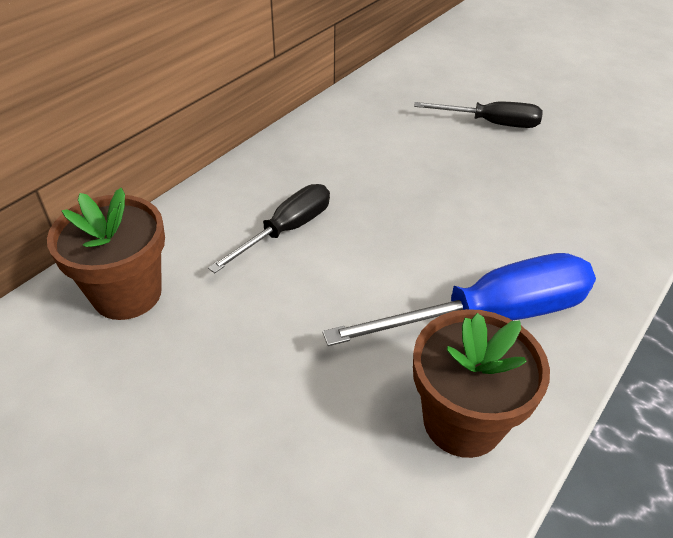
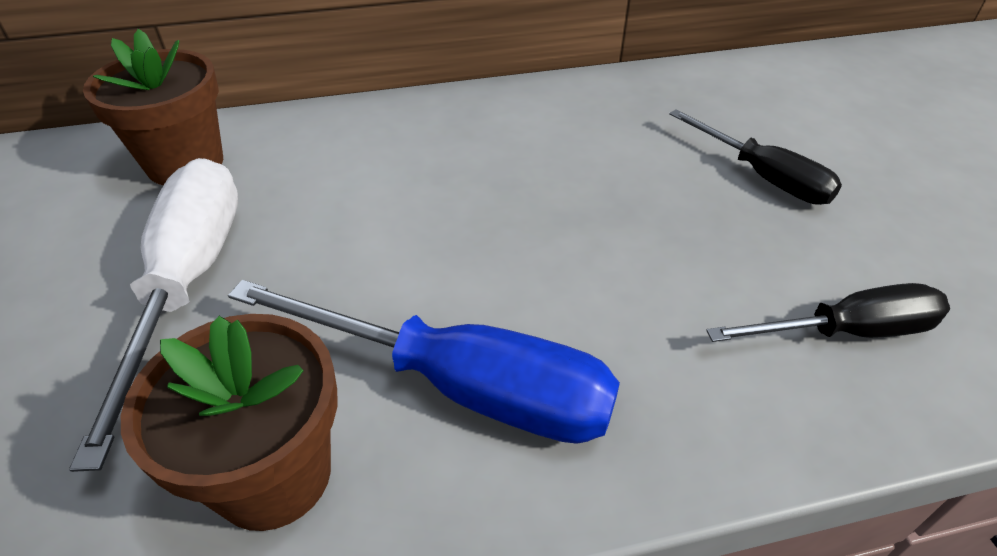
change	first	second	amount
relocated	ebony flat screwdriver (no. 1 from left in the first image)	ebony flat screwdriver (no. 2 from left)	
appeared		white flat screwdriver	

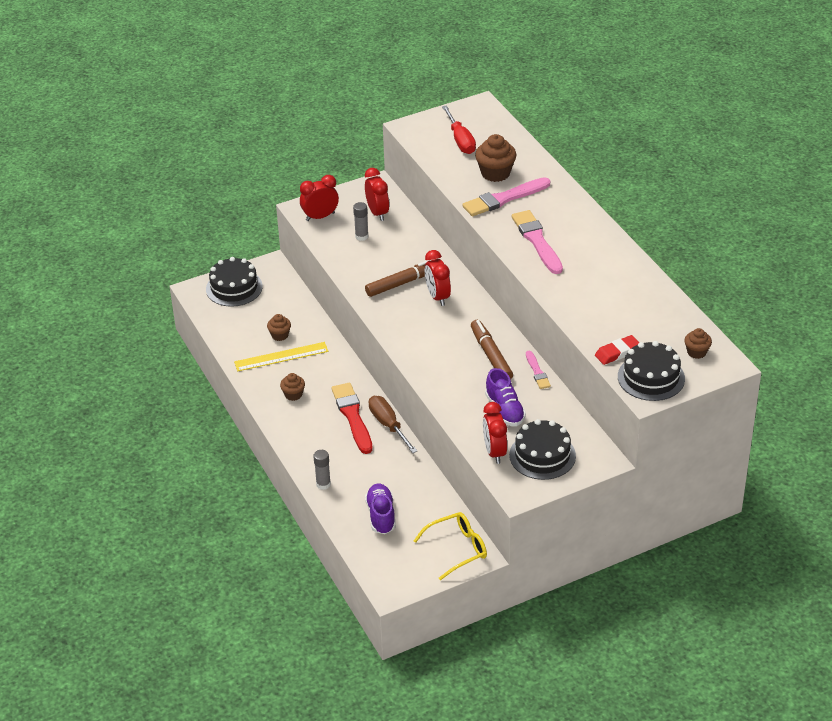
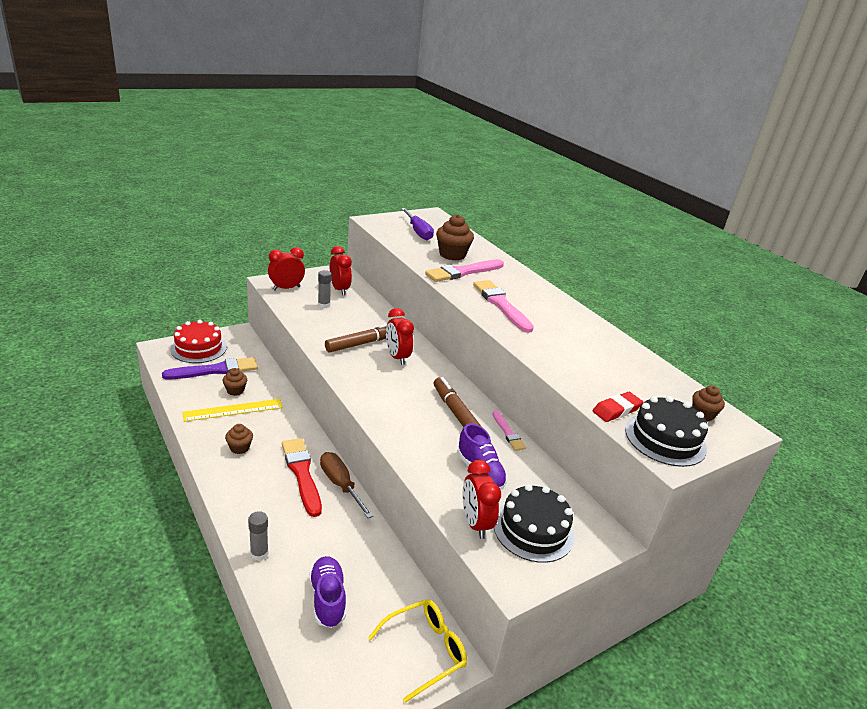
change	first	second	amount
colour	red flat screwdriver	royal purple flat screwdriver	
colour	ebony gateau (no. 1 from left)	red gateau	
appeared		royal purple paintbrush	

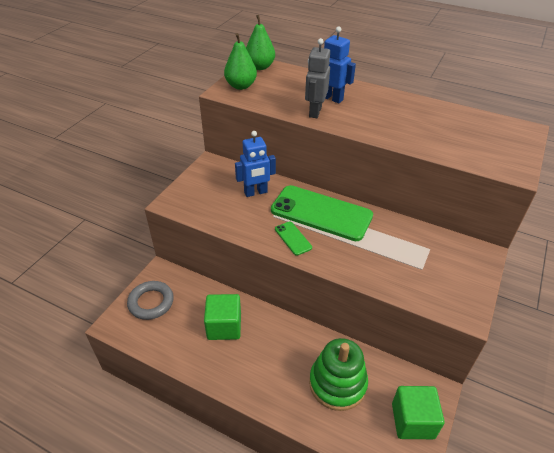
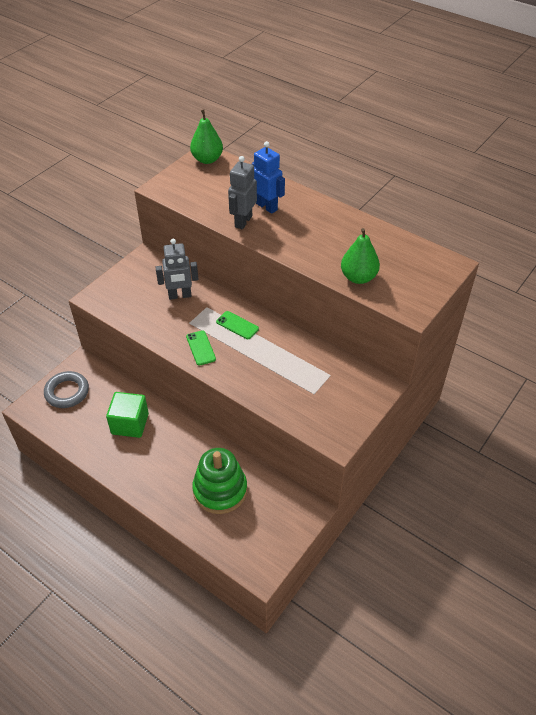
change	first	second	amount
relocated	emerald pear fruit (no. 1 from left in the first image)	emerald pear fruit (no. 2 from left)	
colour	cobalt toy robot (no. 1 from left)	ash-grey toy robot (no. 1 from left)	
size	emerald mobile phone (no. 2 from left)		x0.43
missing	emerald block (no. 2 from left)		

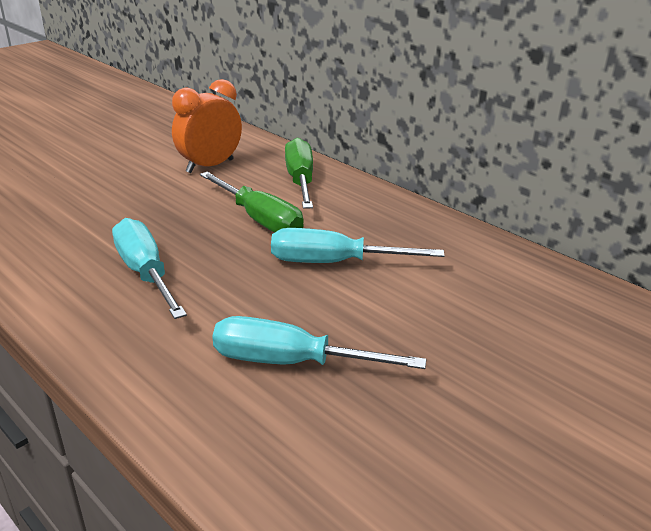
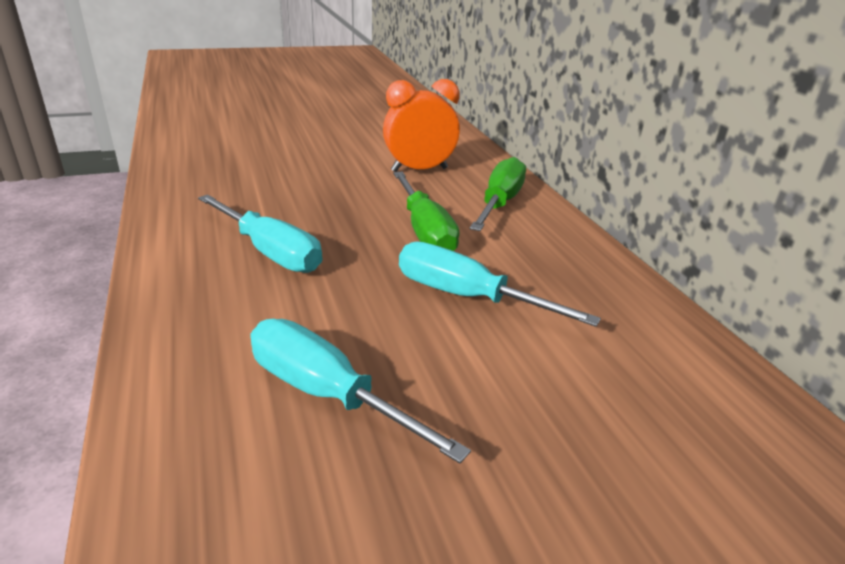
change	first	second	amount
spun	aqua flat screwdriver (no. 1 from left)		135 degrees clockwise

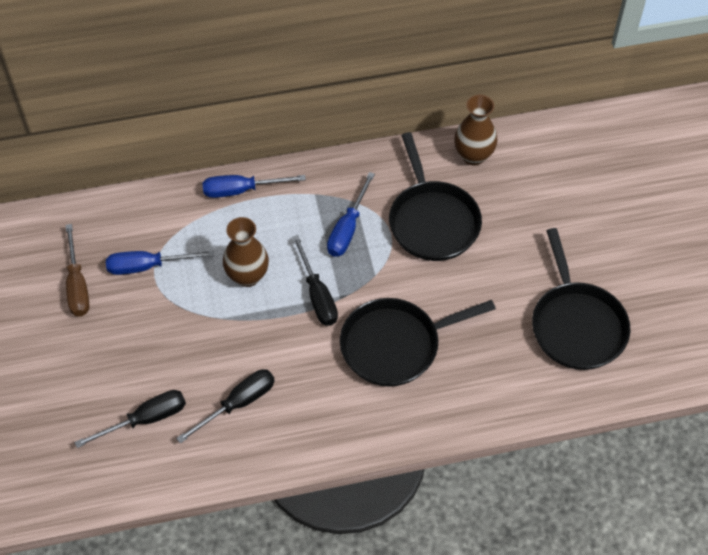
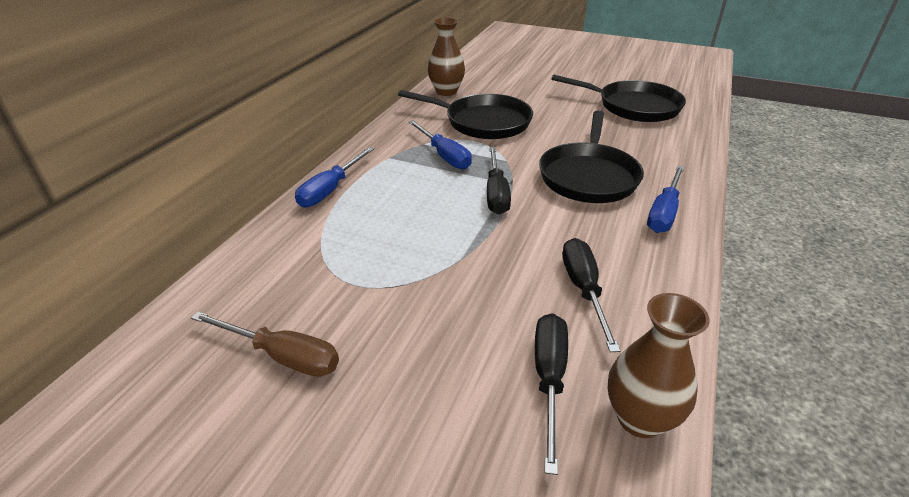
change	first	second	amount
relocated	brown flower vase (no. 1 from left in the first image)	brown flower vase (no. 2 from left)	
spun	ebony flat screwdriver (no. 3 from left in the first image)	ebony flat screwdriver (no. 1 from left)	75 degrees clockwise
relocated	cobalt flat screwdriver (no. 1 from left in the first image)	cobalt flat screwdriver (no. 3 from left)	

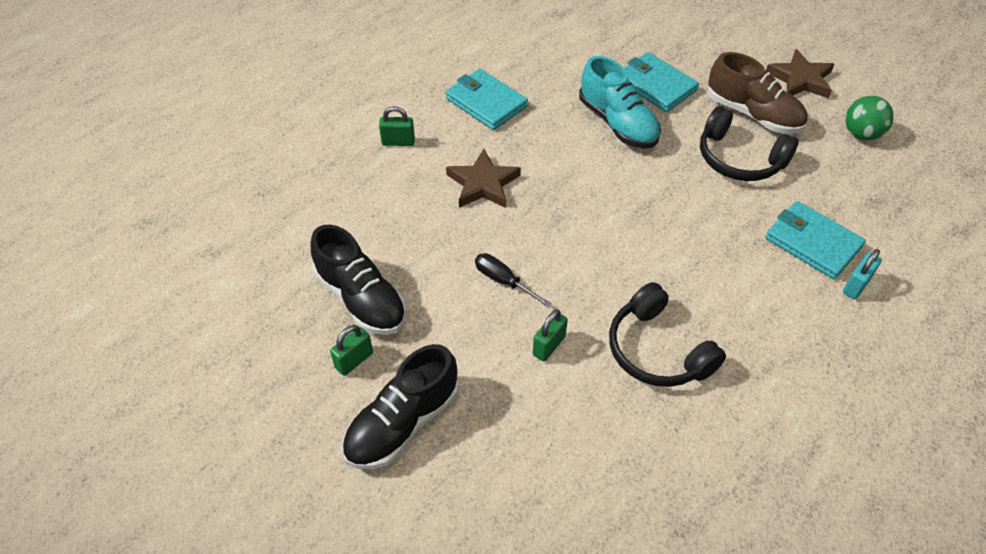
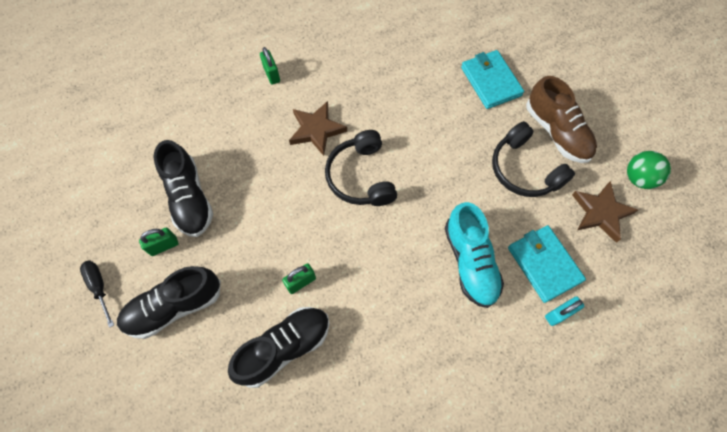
change	first	second	amount
relocated	brown five-pointed star (no. 2 from left)		
relocated	aqua shoe		
missing	aqua billfold (no. 1 from left)		
spun	emerald padlock (no. 2 from left)		45 degrees clockwise
relocated	ebony flat screwdriver		
relocated	ebony over-ear headphones (no. 1 from left)		
appeared		ebony shoe (no. 3 from left)	

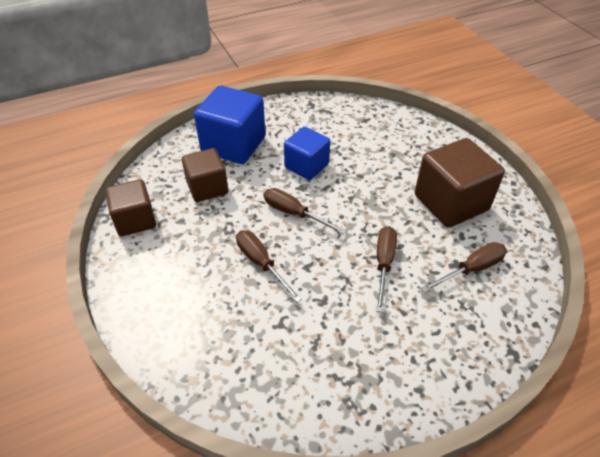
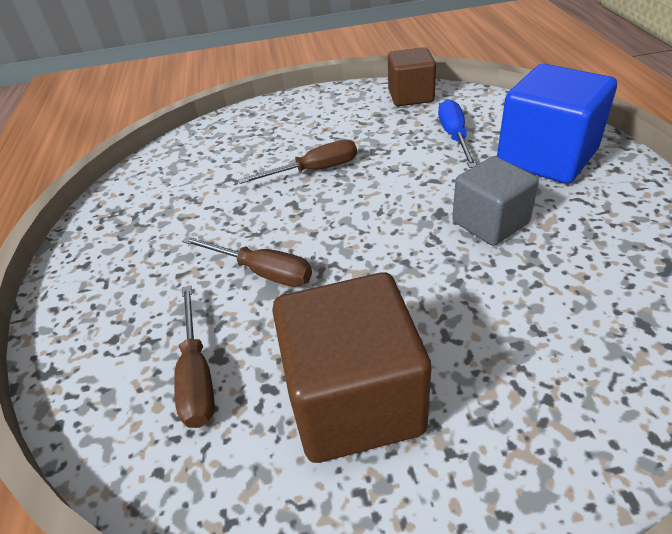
change	first	second	amount
colour	cobalt block (no. 2 from left)	ash-grey block	
exchanged	brown block (no. 2 from left)	cobalt flat screwdriver	
missing	brown flat screwdriver (no. 2 from left)		

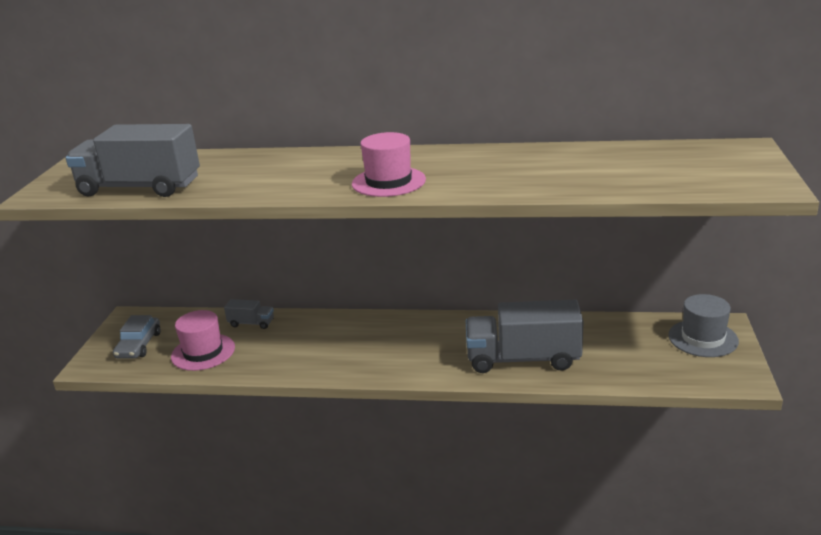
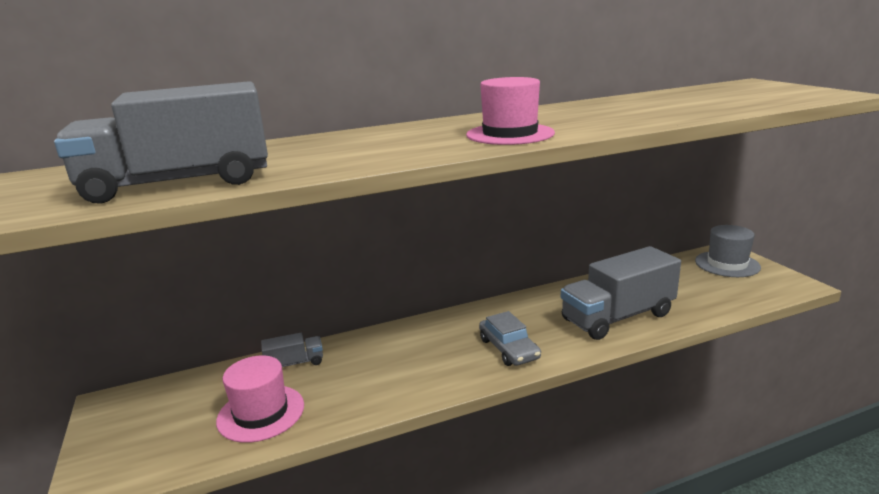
change	first	second	amount
relocated	ash-grey automobile		

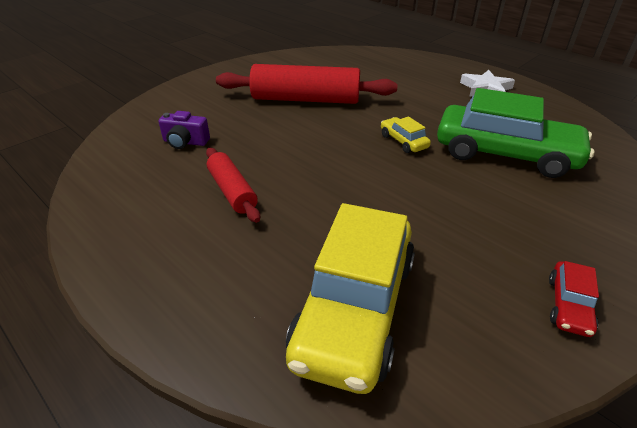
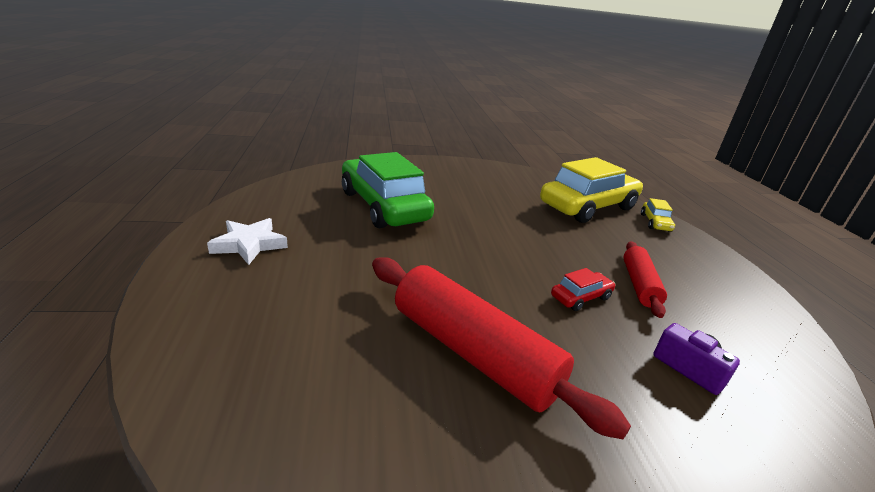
change	first	second	amount
relocated	bright yellow automobile (no. 2 from left)		
relocated	red automobile		

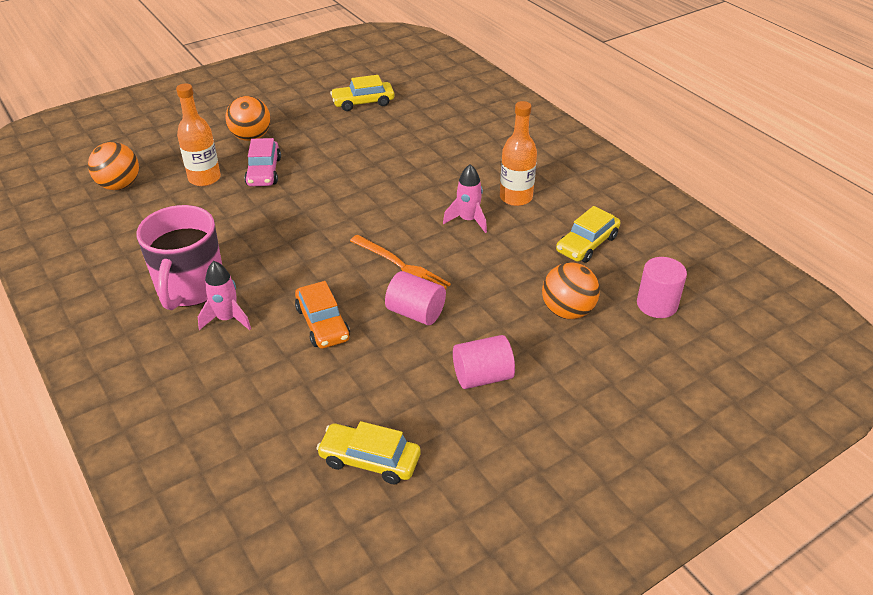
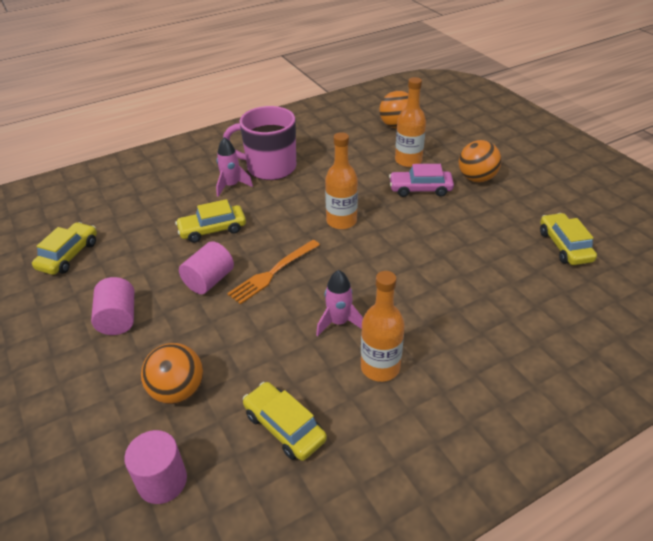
change	first	second	amount
colour	orange automobile	bright yellow automobile (no. 2 from left)	
appeared		orange drink bottle (no. 1 from left)	

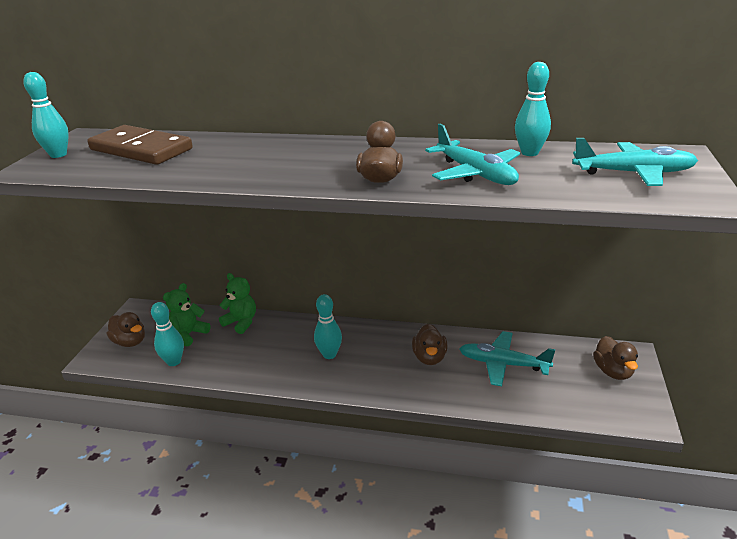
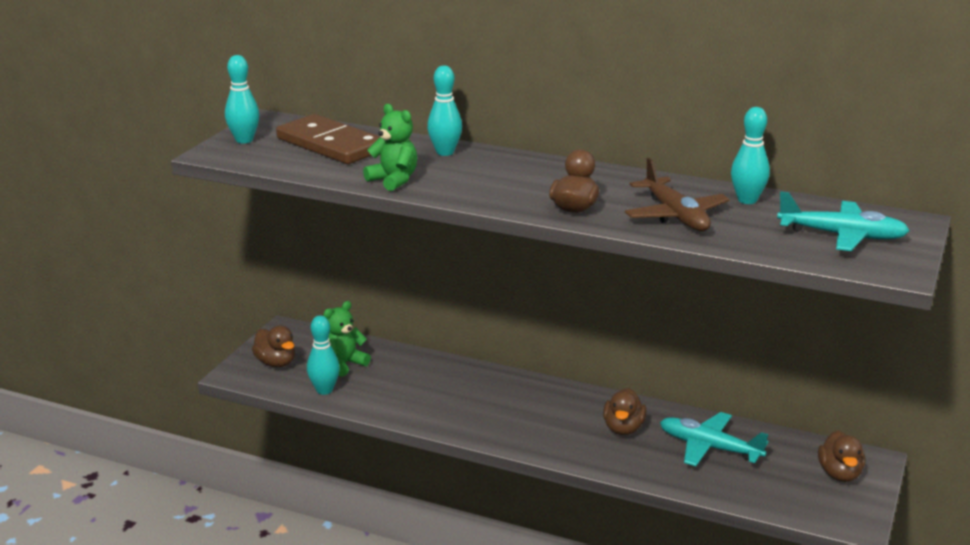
change	first	second	amount
colour	aqua plane (no. 1 from left)	brown plane	
relocated	emerald teddy bear (no. 2 from left)		
relocated	aqua tenpin (no. 3 from left)		

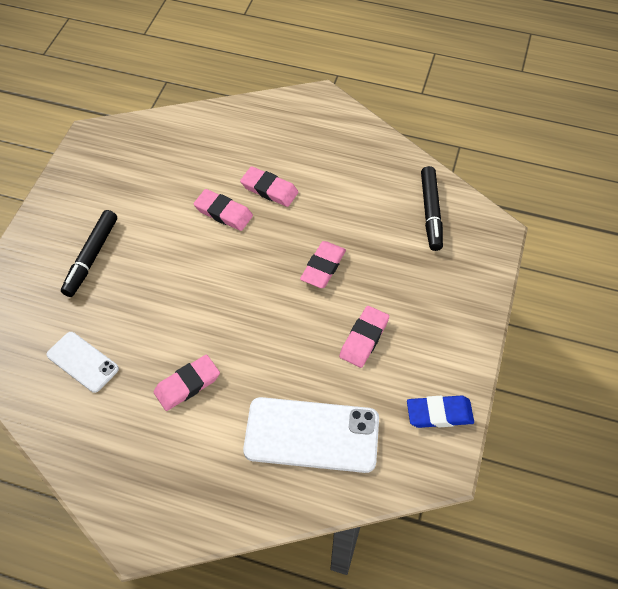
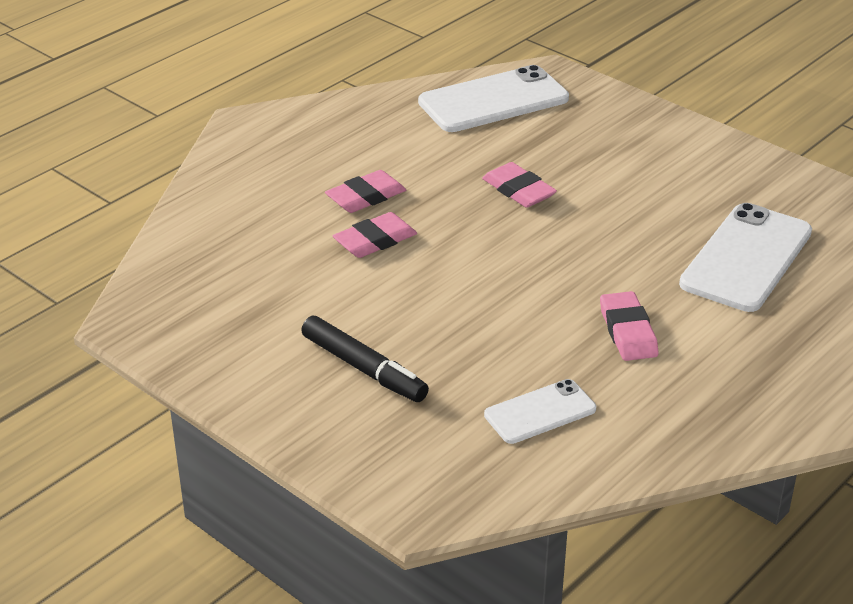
change	first	second	amount
exchanged	ebony marker pen (no. 2 from left)	white mobile phone (no. 1 from left)	
missing	rosy gum eraser (no. 5 from left)		
missing	cobalt gum eraser		

